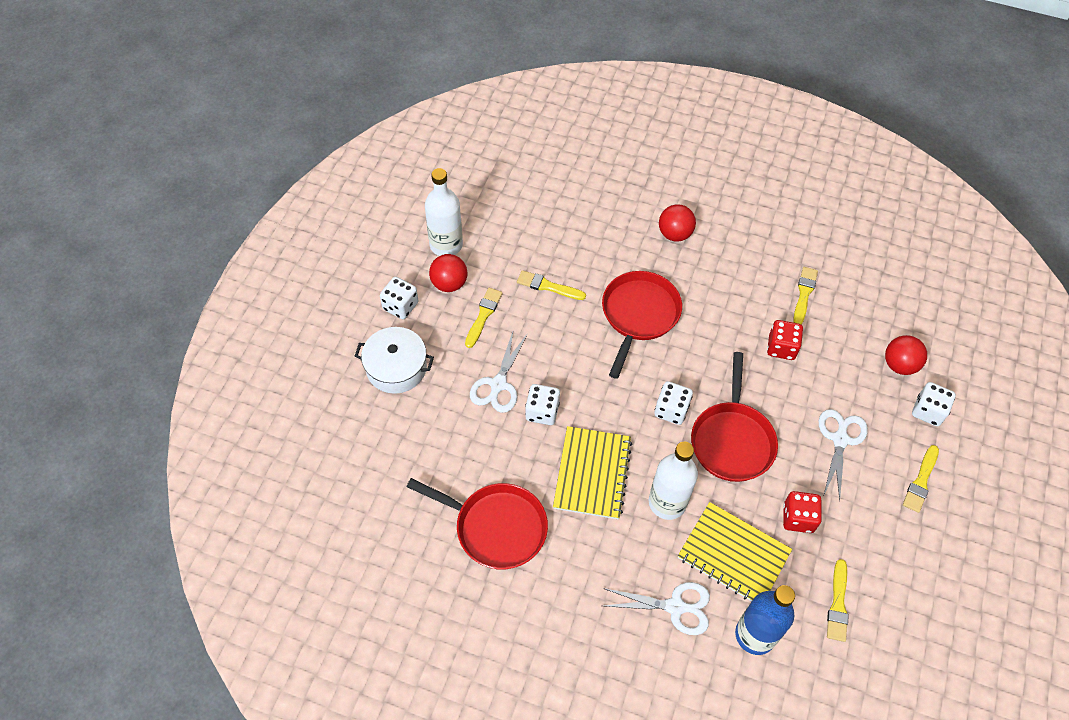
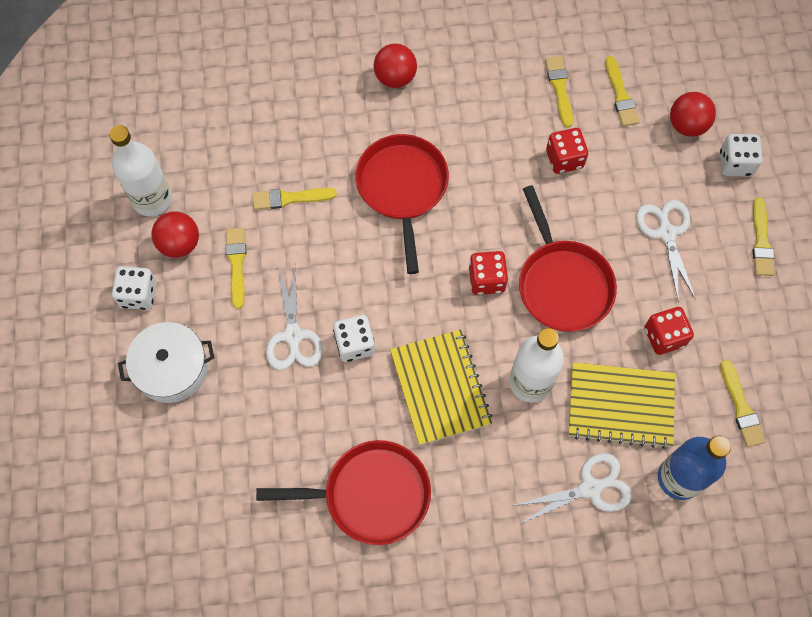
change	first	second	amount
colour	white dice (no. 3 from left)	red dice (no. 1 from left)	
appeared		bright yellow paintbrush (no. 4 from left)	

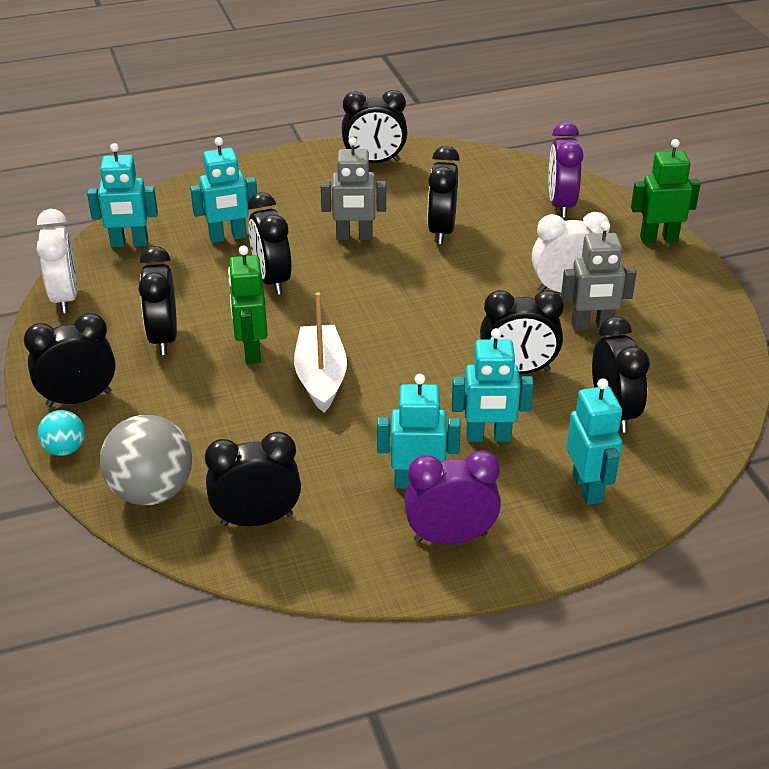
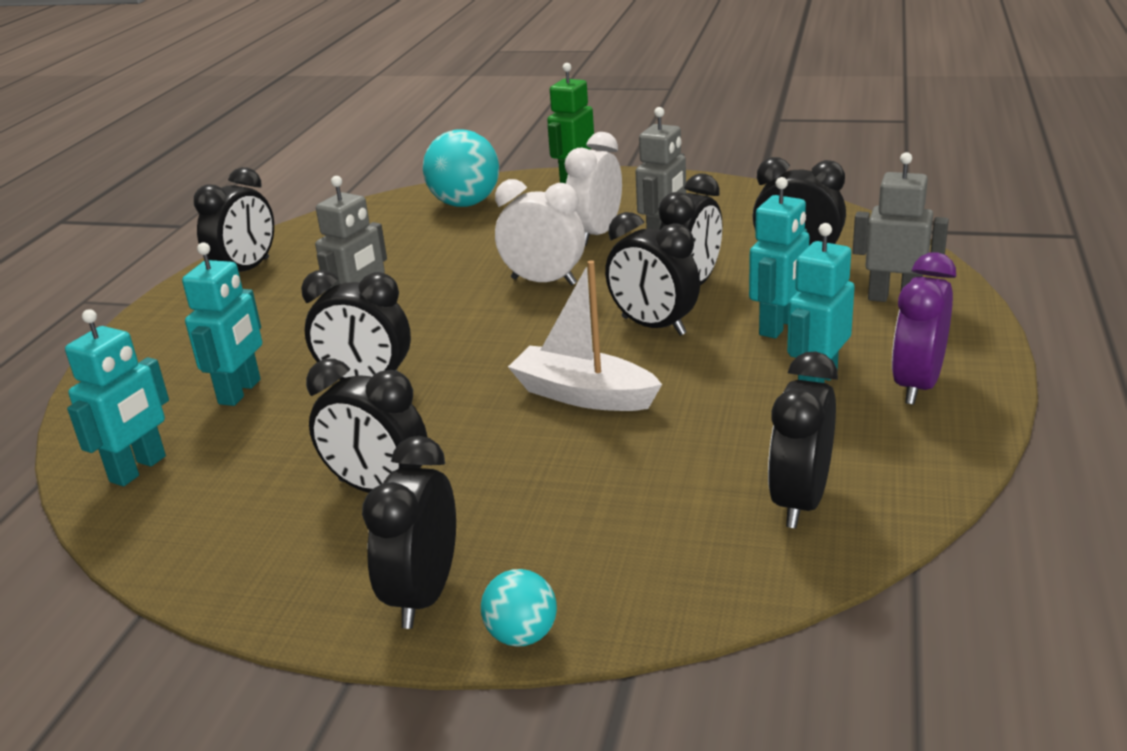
change	first	second	amount
exchanged	royal purple clock (no. 2 from left)	aqua sphere (no. 1 from left)	
relocated	ebony clock (no. 6 from left in the first image)	ebony clock (no. 5 from left)	
relocated	white clock (no. 1 from left)		
missing	emerald toy robot (no. 1 from left)		
colour	aqua toy robot (no. 5 from left)	ash-grey toy robot (no. 3 from left)	
missing	ash-grey sphere		

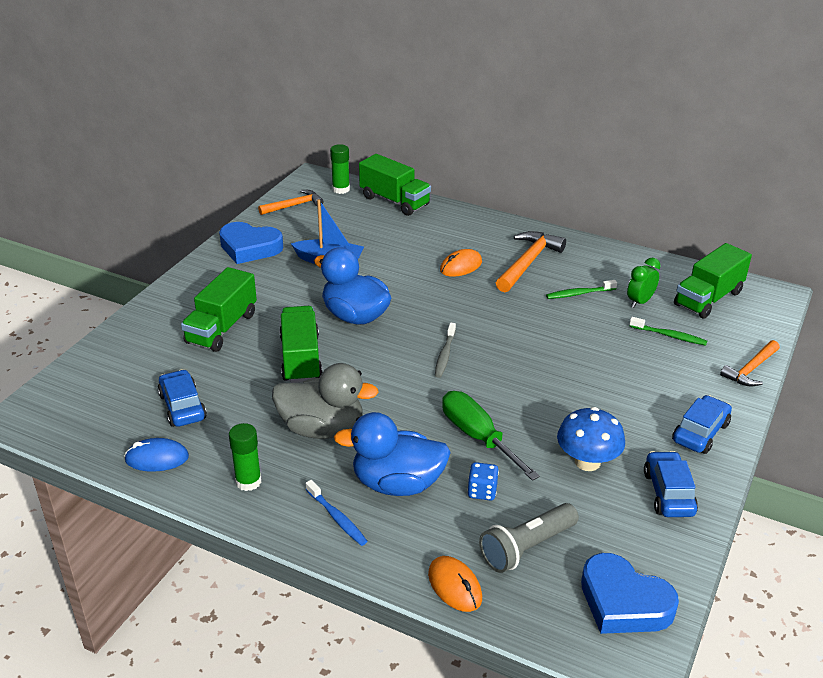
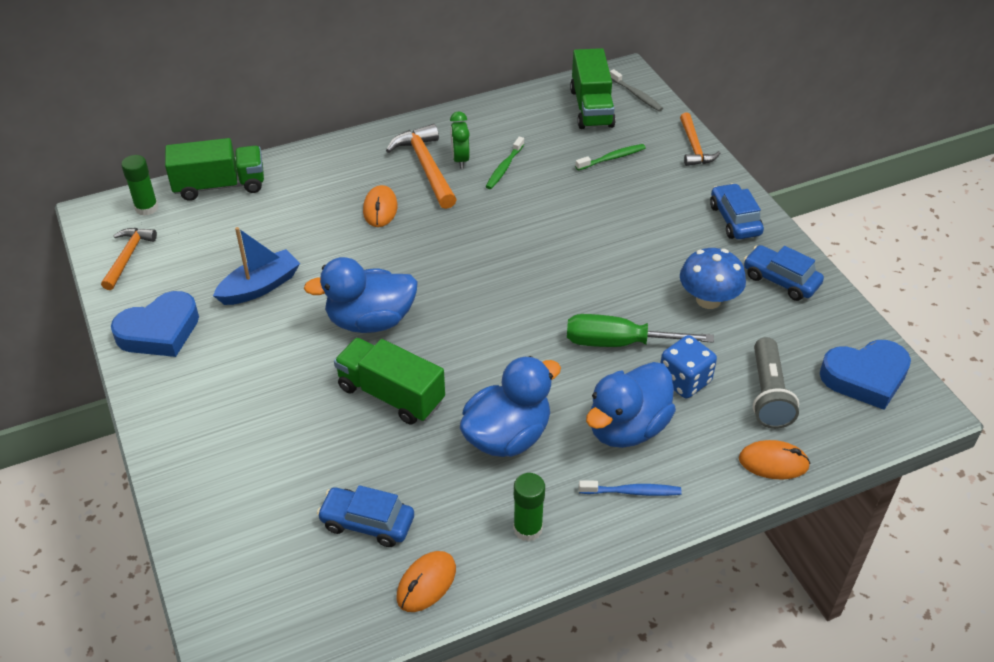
change	first	second	amount
relocated	emerald clock		
missing	emerald toy truck (no. 1 from left)		
relocated	ash-grey dental brush		
colour	ash-grey duck	cobalt duck (no. 2 from left)	
colour	cobalt PC mouse	orange PC mouse (no. 2 from left)	
size	cobalt dice		x1.50

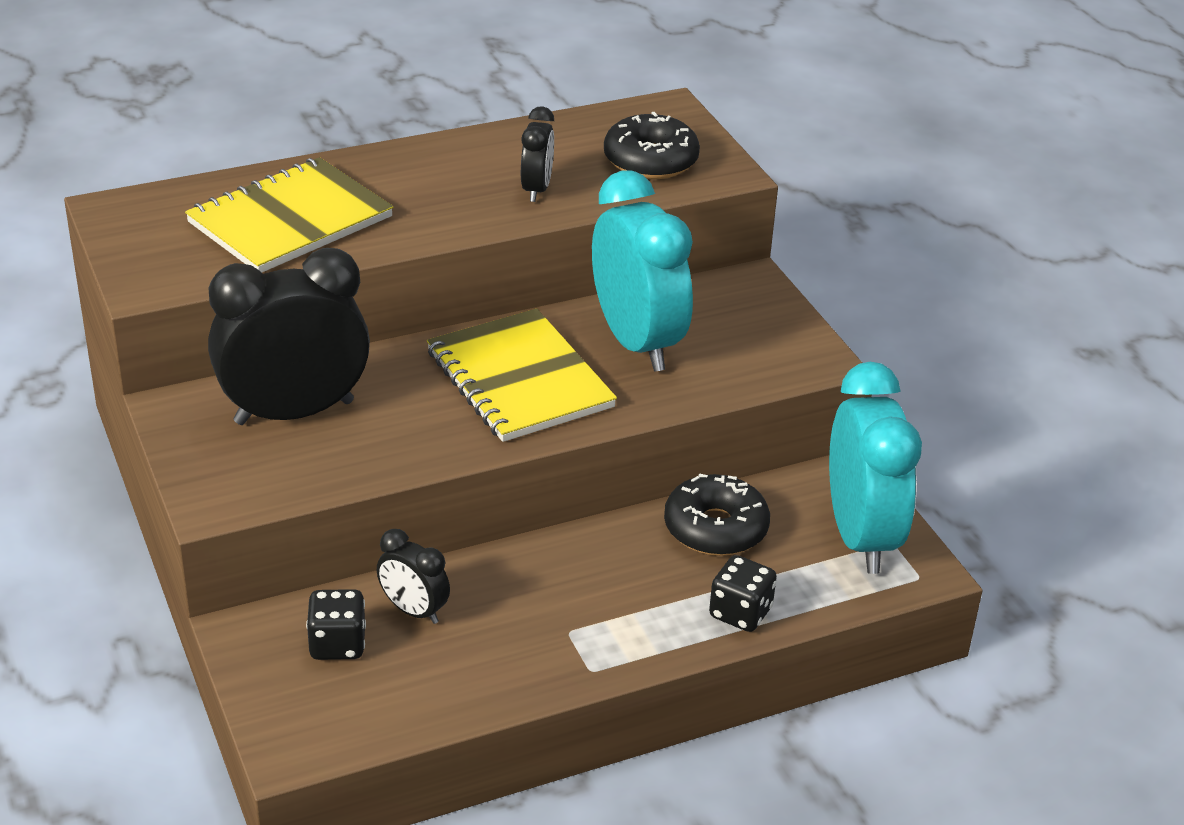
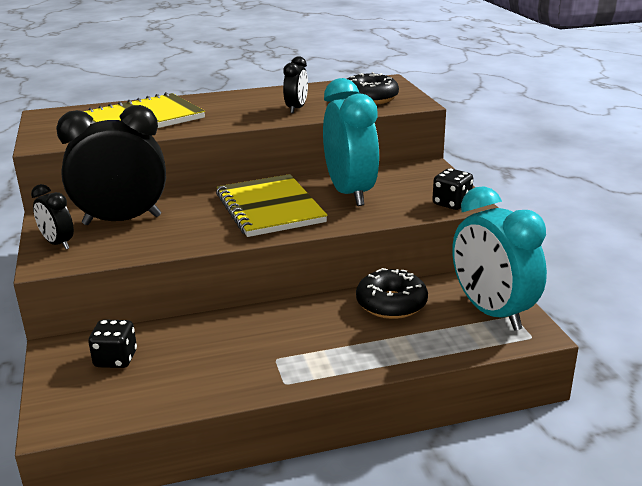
change	first	second	amount
spun	aqua clock (no. 2 from left)		150 degrees clockwise
relocated	ebony clock (no. 2 from left in the first image)	ebony clock (no. 1 from left)	
relocated	ebony dice (no. 2 from left)		

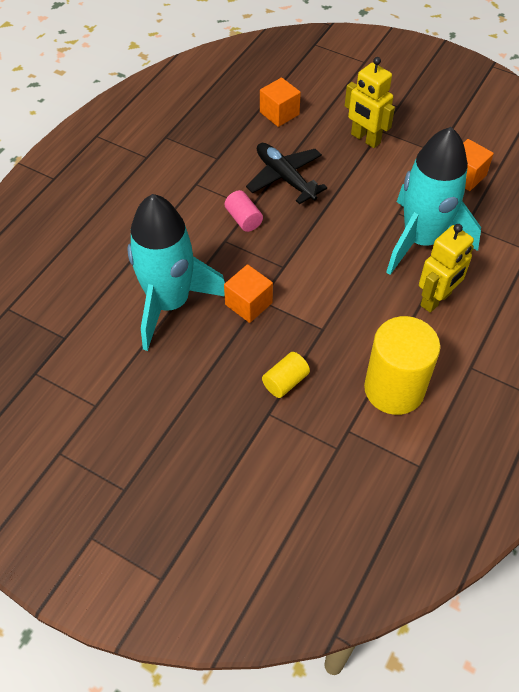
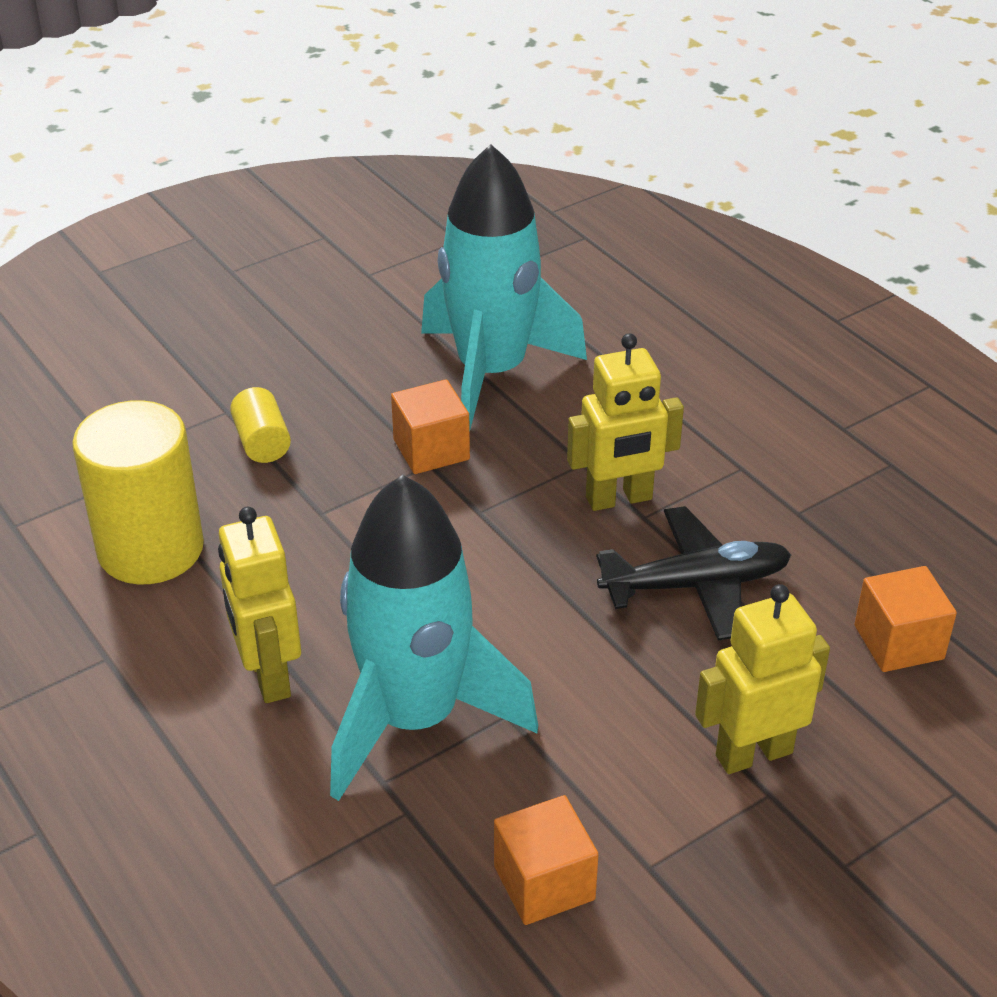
change	first	second	amount
exchanged	rosy cylinder	bright yellow toy robot (no. 2 from left)	

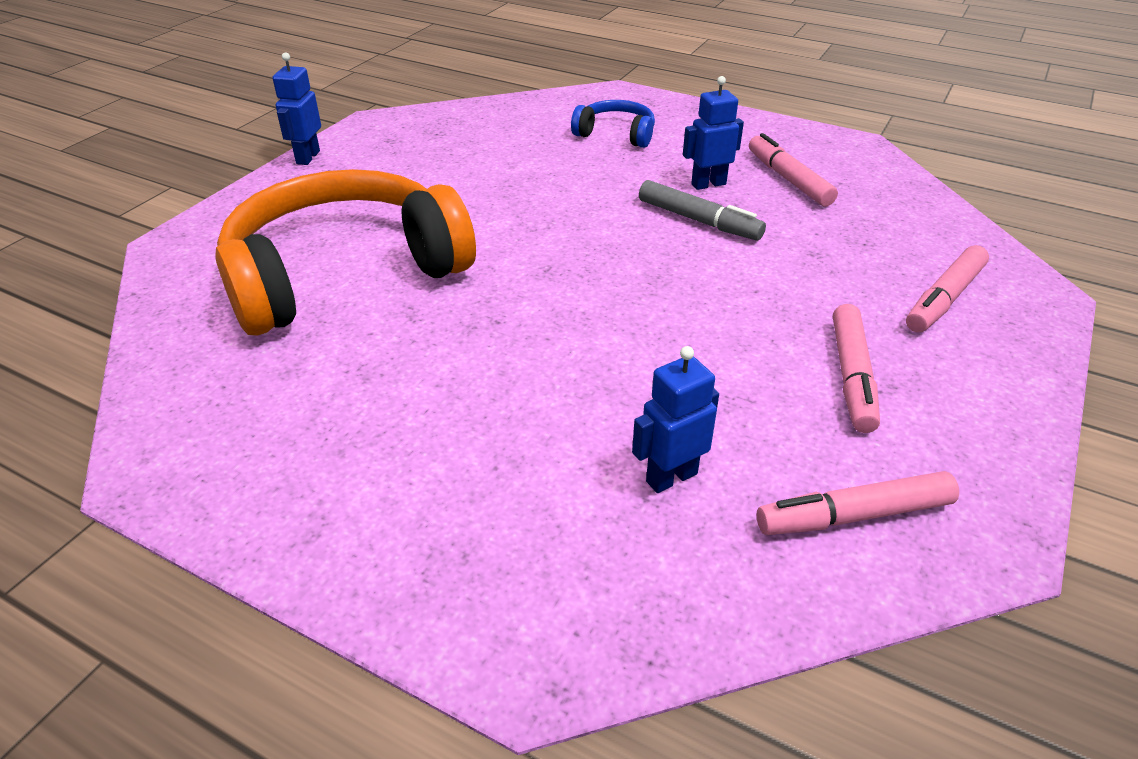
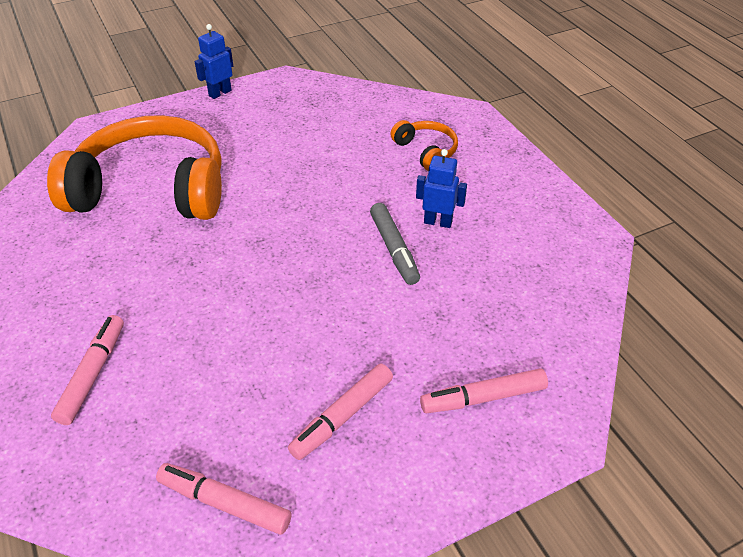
change	first	second	amount
colour	cobalt over-ear headphones	orange over-ear headphones (no. 2 from left)	
relocated	rosy marker pen (no. 1 from left)		
missing	cobalt toy robot (no. 2 from left)		

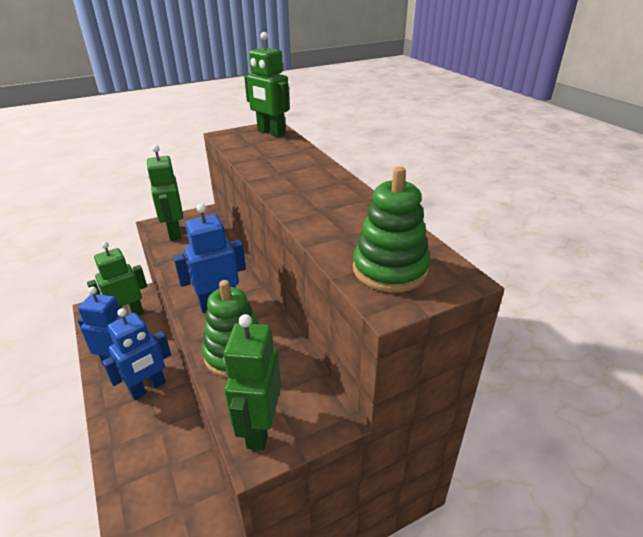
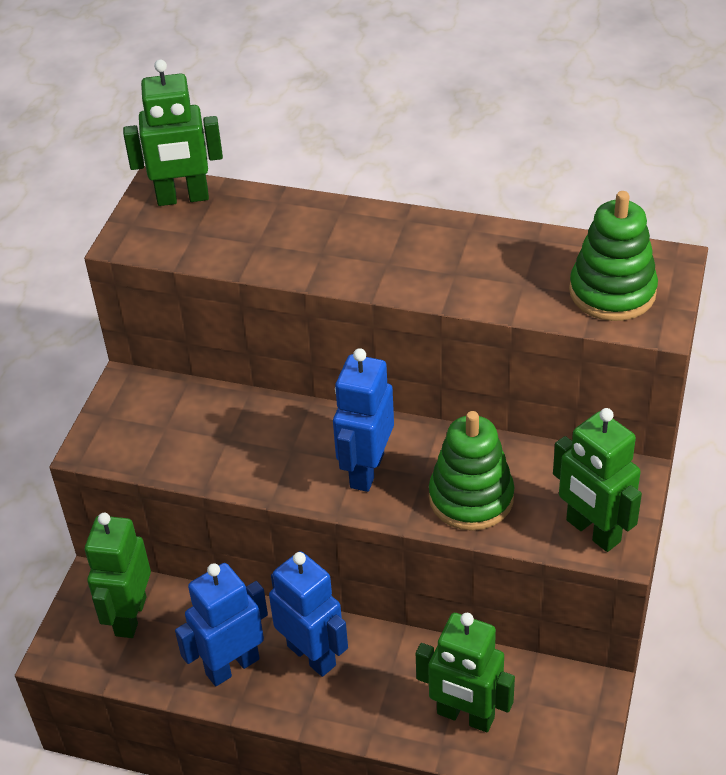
change	first	second	amount
relocated	emerald toy robot (no. 2 from left in the first image)	emerald toy robot (no. 3 from left)	
spun	cobalt toy robot (no. 2 from left)		45 degrees counterclockwise

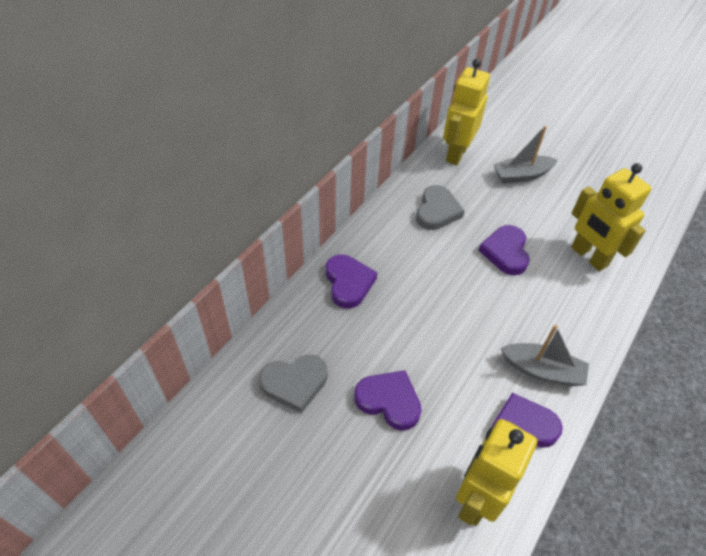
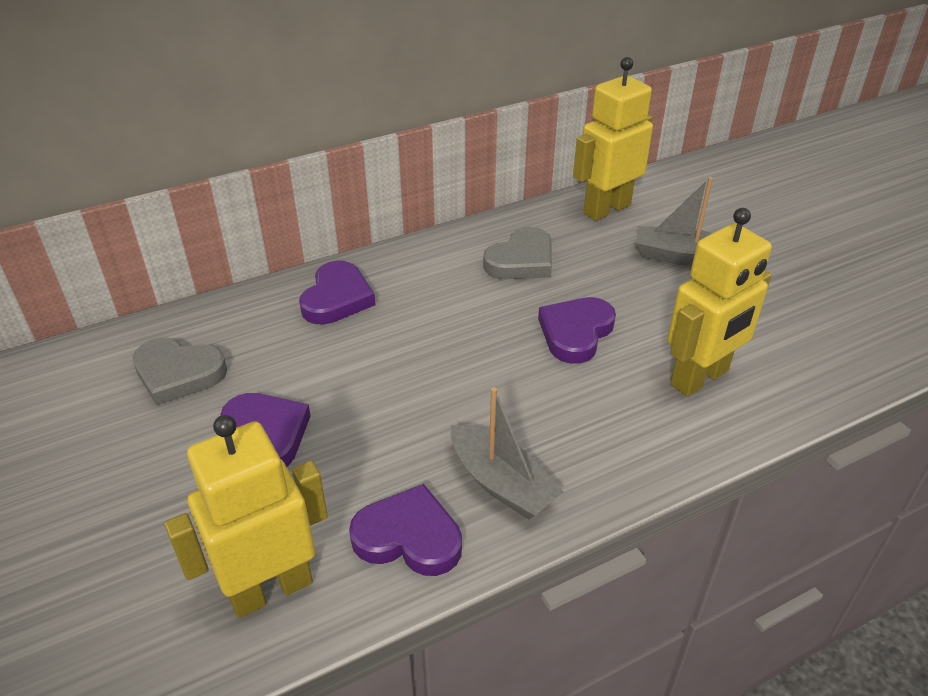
change	first	second	amount
spun	bright yellow toy robot (no. 3 from left)		120 degrees counterclockwise

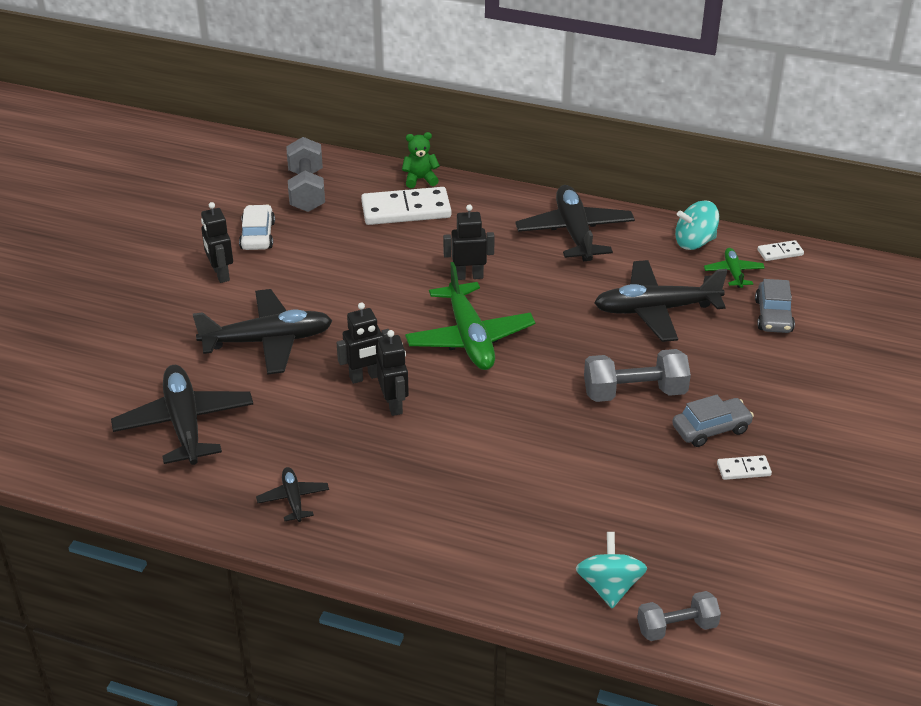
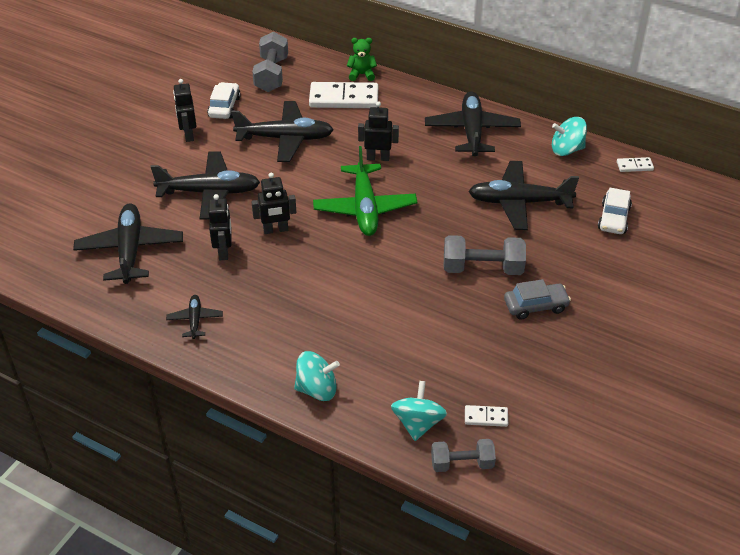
change	first	second	amount
missing	emerald plane (no. 2 from left)		
colour	ash-grey automobile (no. 2 from left)	white automobile (no. 2 from left)	
relocated	ebony toy robot (no. 3 from left in the first image)	ebony toy robot (no. 2 from left)	
relocated	white domino (no. 2 from left)		
appeared		ebony plane (no. 4 from left)	
appeared		aqua whirligig (no. 1 from left)	

